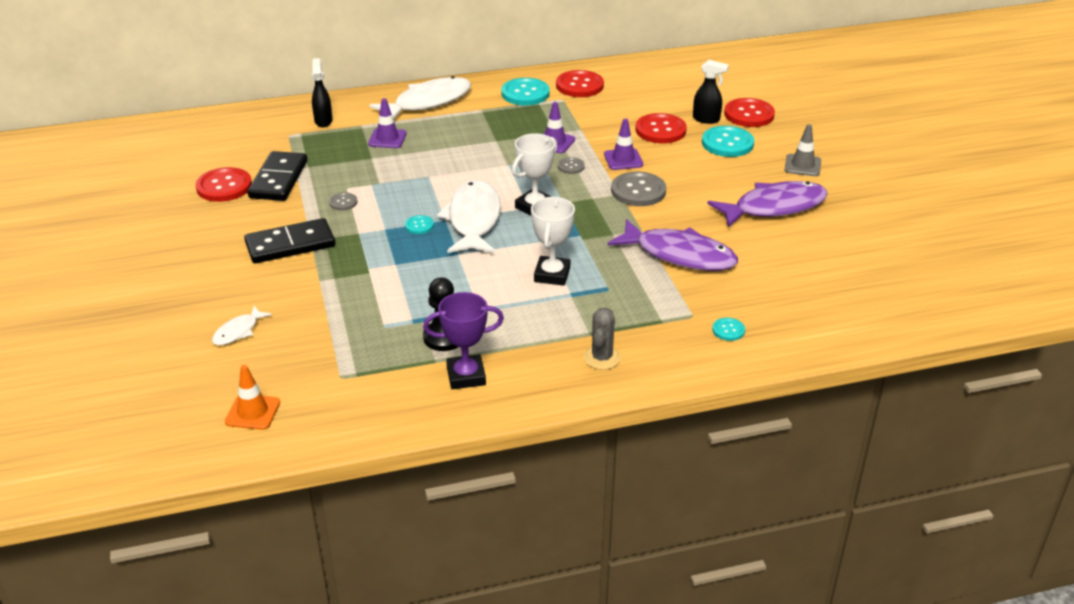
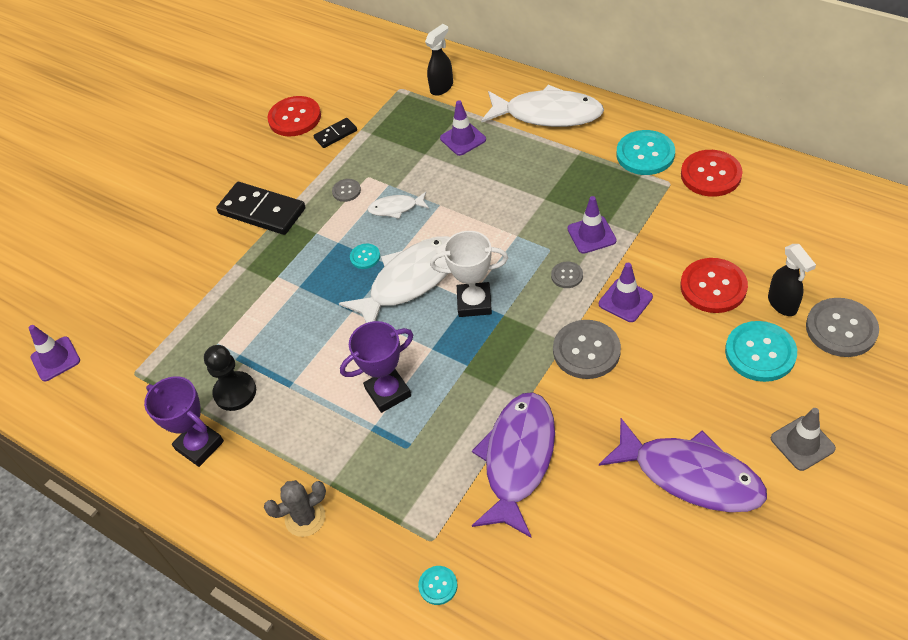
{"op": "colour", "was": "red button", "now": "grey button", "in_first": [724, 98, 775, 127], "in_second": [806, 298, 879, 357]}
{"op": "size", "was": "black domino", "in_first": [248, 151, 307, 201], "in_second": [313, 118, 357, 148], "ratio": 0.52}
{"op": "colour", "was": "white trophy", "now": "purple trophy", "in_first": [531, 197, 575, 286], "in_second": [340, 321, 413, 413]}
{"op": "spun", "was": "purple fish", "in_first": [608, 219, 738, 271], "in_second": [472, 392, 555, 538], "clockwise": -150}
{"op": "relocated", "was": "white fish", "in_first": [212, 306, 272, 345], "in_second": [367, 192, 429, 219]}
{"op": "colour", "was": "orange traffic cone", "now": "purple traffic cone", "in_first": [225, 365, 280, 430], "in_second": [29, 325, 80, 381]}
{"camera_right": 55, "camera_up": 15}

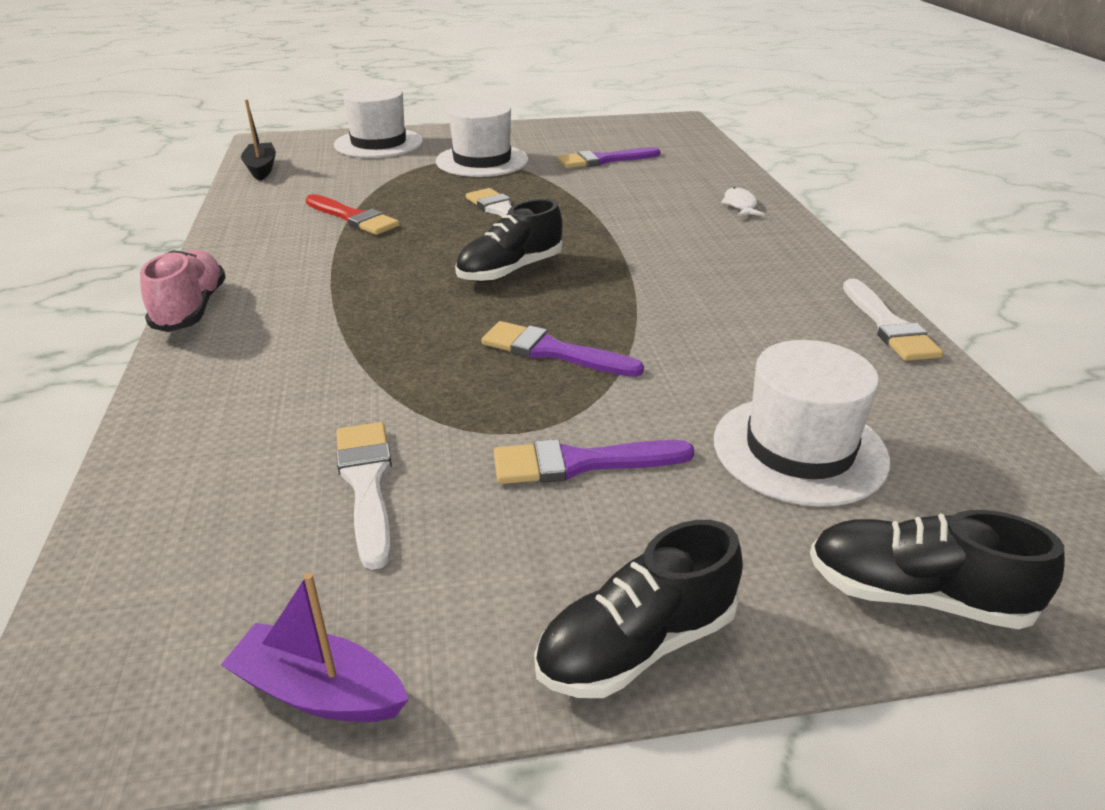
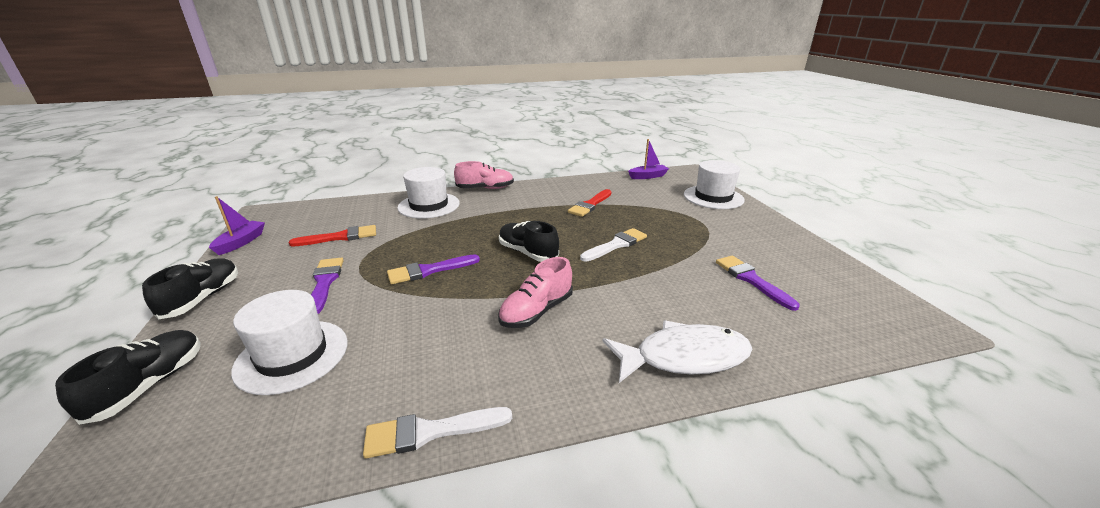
{"op": "colour", "was": "black boat", "now": "purple boat", "in_first": [241, 99, 276, 181], "in_second": [628, 139, 669, 179]}
{"op": "relocated", "was": "white hat", "in_first": [436, 100, 529, 177], "in_second": [397, 167, 460, 218]}
{"op": "size", "was": "white fish", "in_first": [721, 187, 765, 216], "in_second": [602, 320, 752, 383], "ratio": 2.19}
{"op": "spun", "was": "purple brush", "in_first": [481, 321, 644, 377], "in_second": [387, 254, 480, 284], "clockwise": -135}
{"op": "colour", "was": "white brush", "now": "red brush", "in_first": [336, 422, 392, 570], "in_second": [289, 225, 376, 246]}
{"op": "spun", "was": "black shoe", "in_first": [534, 520, 743, 698], "in_second": [142, 258, 238, 319], "clockwise": 45}
{"op": "appeared", "now": "pink shoe", "in_second": [498, 257, 573, 328]}
{"camera_right": 85, "camera_up": -5}

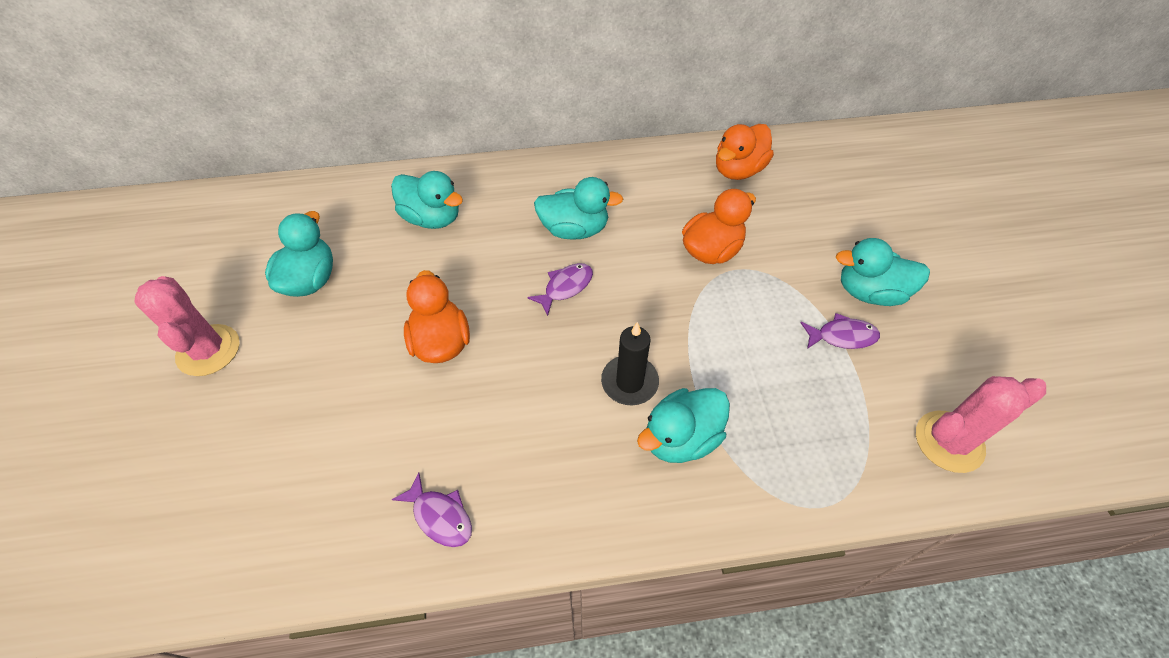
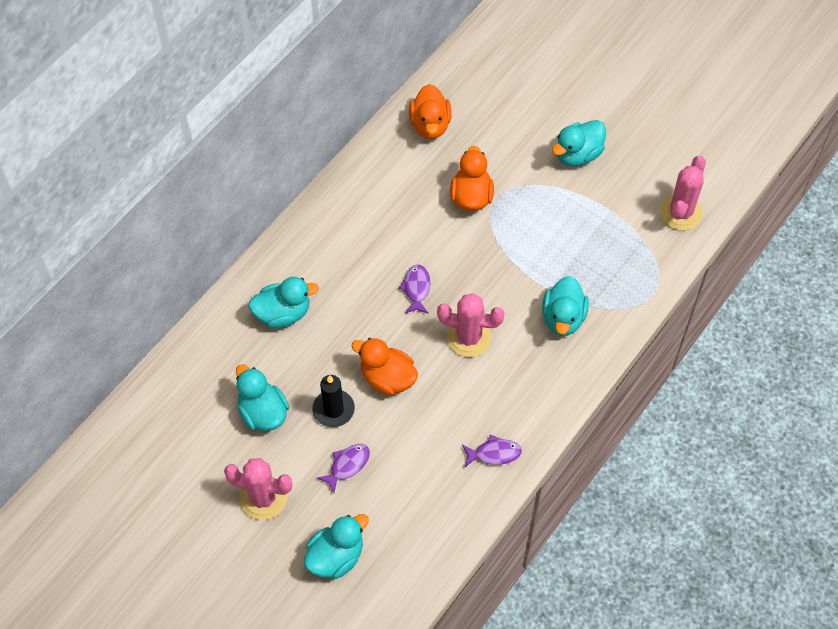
{"op": "relocated", "was": "turquoise duck", "in_first": [534, 177, 623, 240], "in_second": [304, 514, 369, 579]}
{"op": "relocated", "was": "purple fish", "in_first": [801, 313, 880, 349], "in_second": [317, 444, 370, 493]}
{"op": "relocated", "was": "black candle", "in_first": [601, 322, 659, 405], "in_second": [313, 375, 355, 427]}
{"op": "appeared", "now": "pink cactus", "in_second": [437, 293, 505, 357]}
{"camera_right": -45, "camera_up": 5}

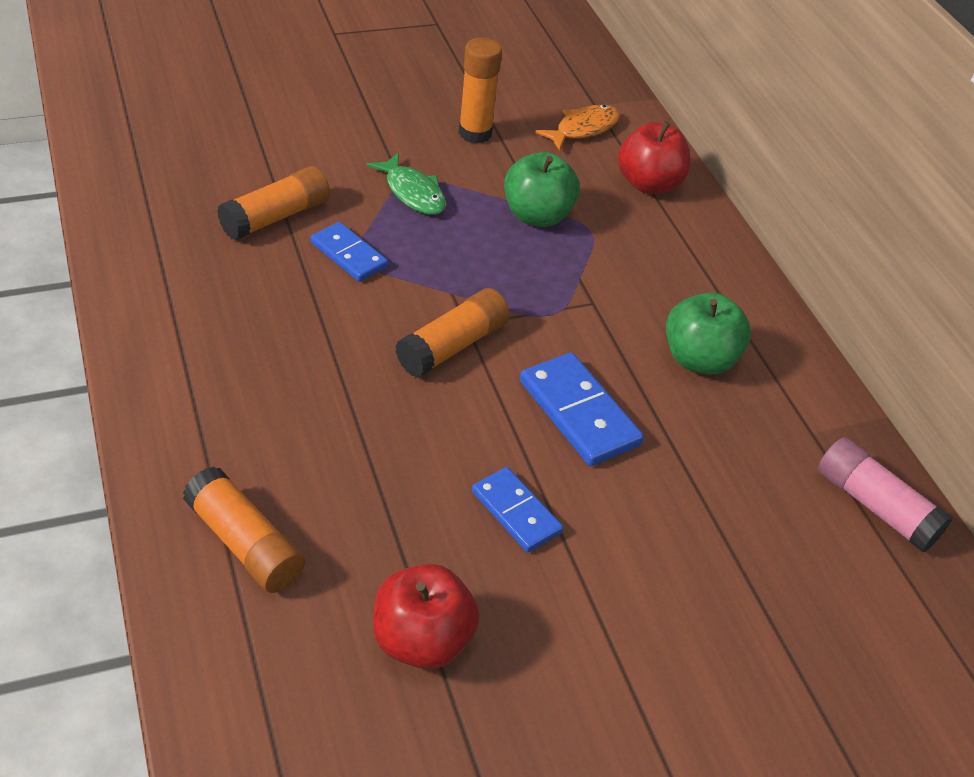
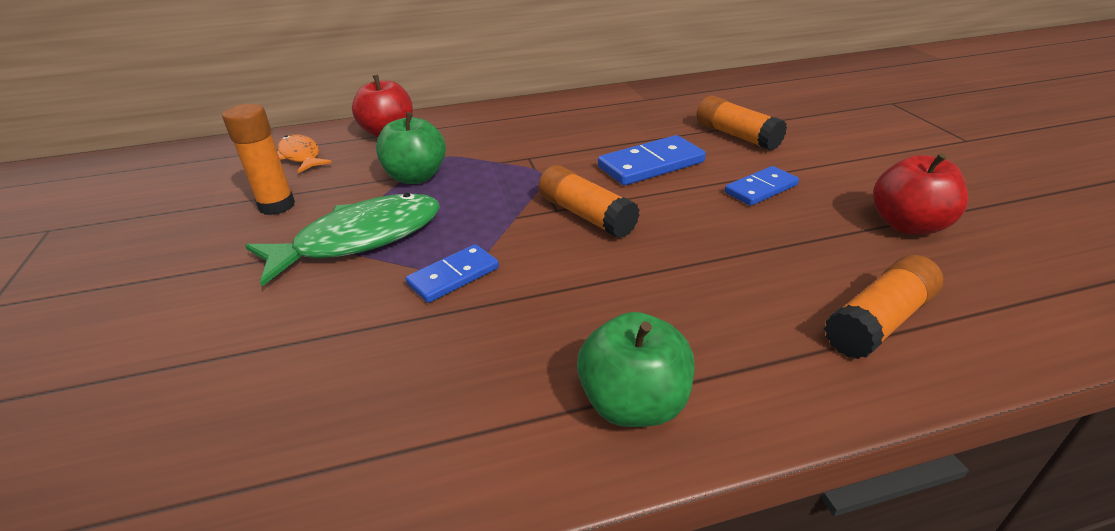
{"op": "size", "was": "green fish", "in_first": [366, 153, 446, 215], "in_second": [245, 193, 440, 286], "ratio": 1.72}
{"op": "relocated", "was": "orange glue stick", "in_first": [217, 166, 330, 241], "in_second": [697, 96, 787, 150]}
{"op": "relocated", "was": "green apple", "in_first": [666, 292, 751, 375], "in_second": [577, 312, 695, 427]}
{"op": "missing", "was": "pink glue stick", "in_first": [818, 437, 953, 552]}
{"camera_right": -80, "camera_up": -10}

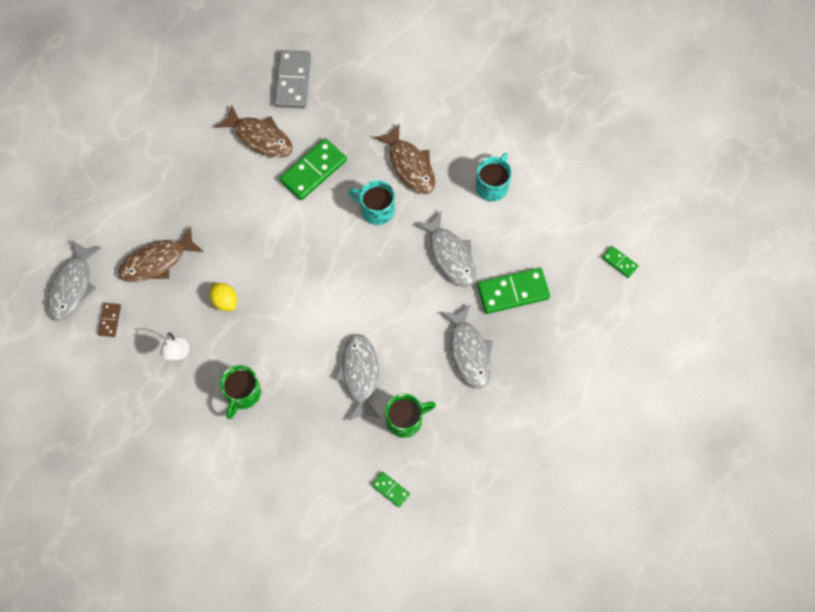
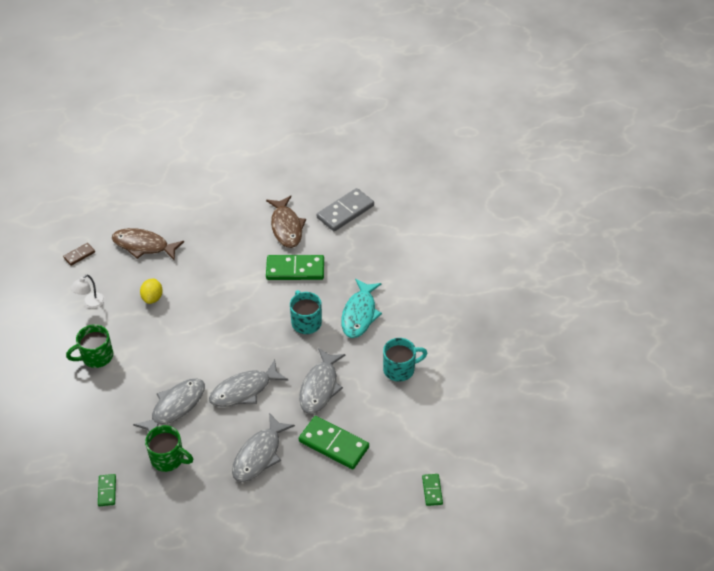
{"op": "colour", "was": "brown fish", "now": "turquoise fish", "in_first": [374, 123, 435, 194], "in_second": [341, 278, 382, 338]}
{"op": "relocated", "was": "grey fish", "in_first": [47, 240, 101, 321], "in_second": [209, 360, 288, 407]}
{"camera_right": 45, "camera_up": -20}

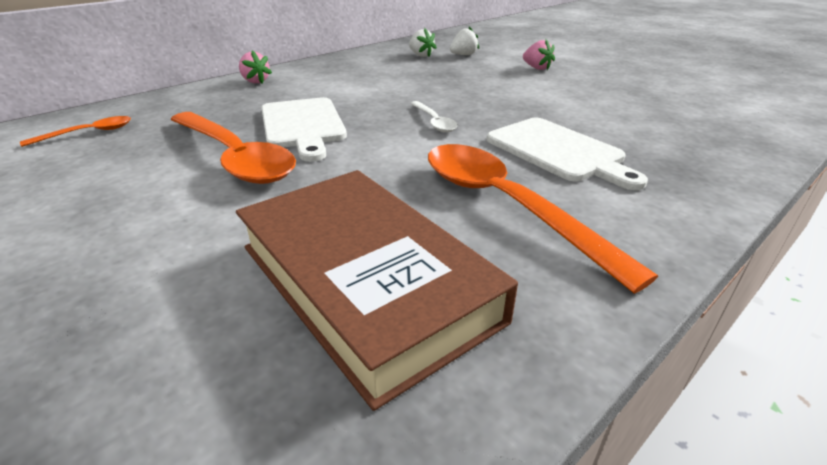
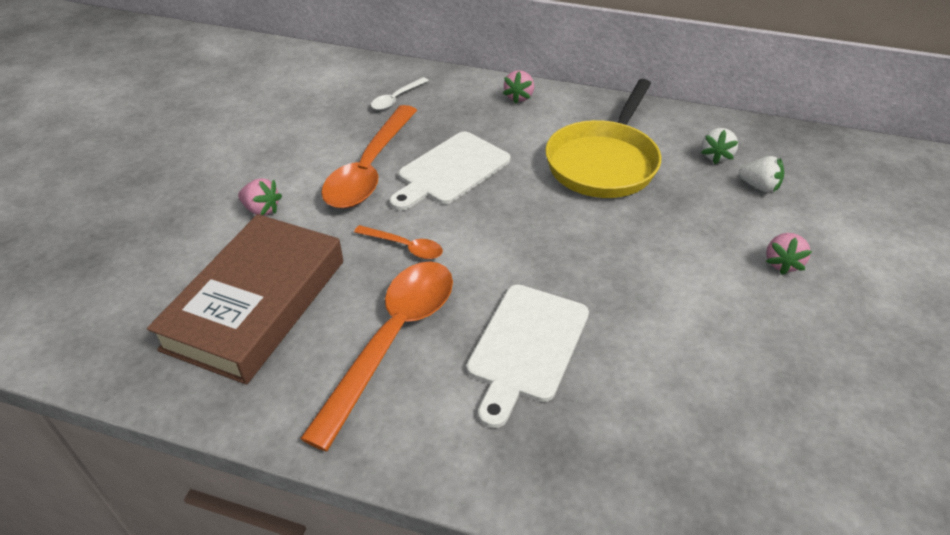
{"op": "relocated", "was": "white spoon", "in_first": [410, 101, 458, 132], "in_second": [371, 77, 429, 110]}
{"op": "relocated", "was": "orange spoon", "in_first": [20, 116, 131, 147], "in_second": [354, 225, 443, 259]}
{"op": "appeared", "now": "yellow pan", "in_second": [545, 79, 661, 198]}
{"op": "appeared", "now": "pink strawberry", "in_second": [238, 178, 282, 216]}
{"camera_right": 60, "camera_up": 10}

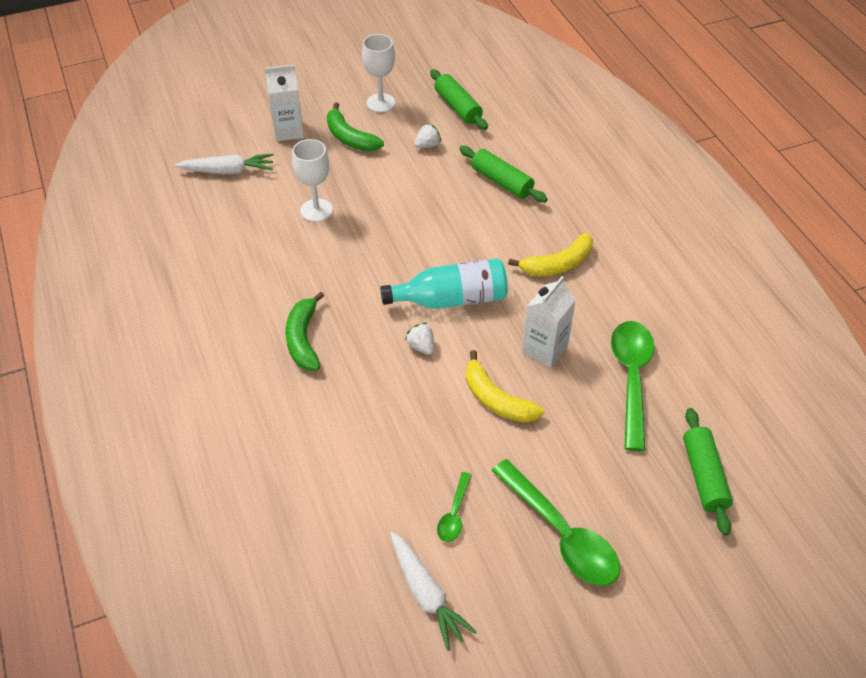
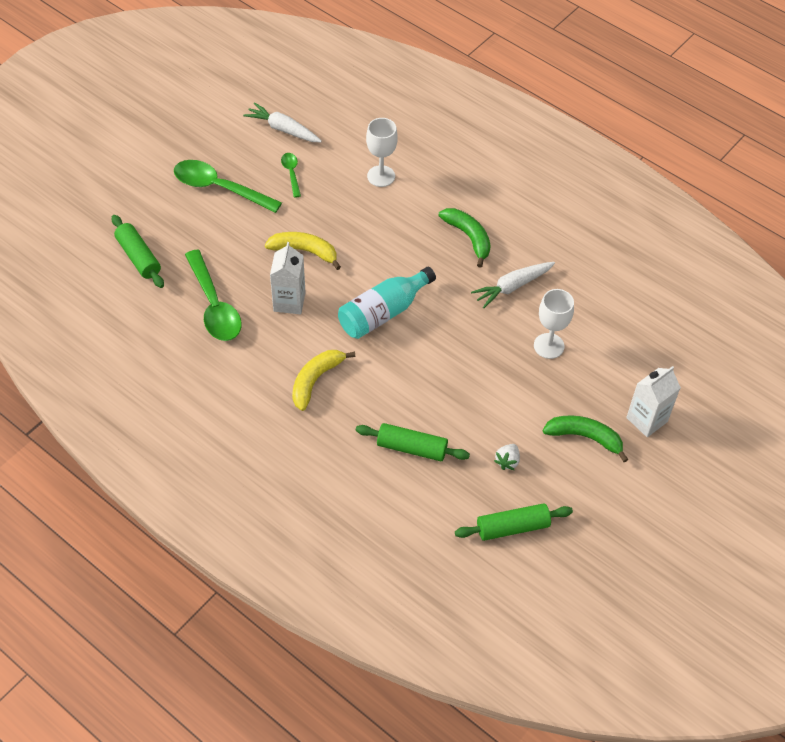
{"op": "relocated", "was": "white goblet", "in_first": [362, 34, 395, 112], "in_second": [366, 118, 398, 187]}
{"op": "spun", "was": "green rolling pin", "in_first": [430, 69, 488, 130], "in_second": [455, 503, 573, 541], "clockwise": -45}
{"op": "relocated", "was": "white carrot", "in_first": [174, 154, 273, 174], "in_second": [471, 262, 555, 308]}
{"op": "missing", "was": "white strawberry", "in_first": [405, 323, 434, 355]}
{"camera_right": 150, "camera_up": 5}

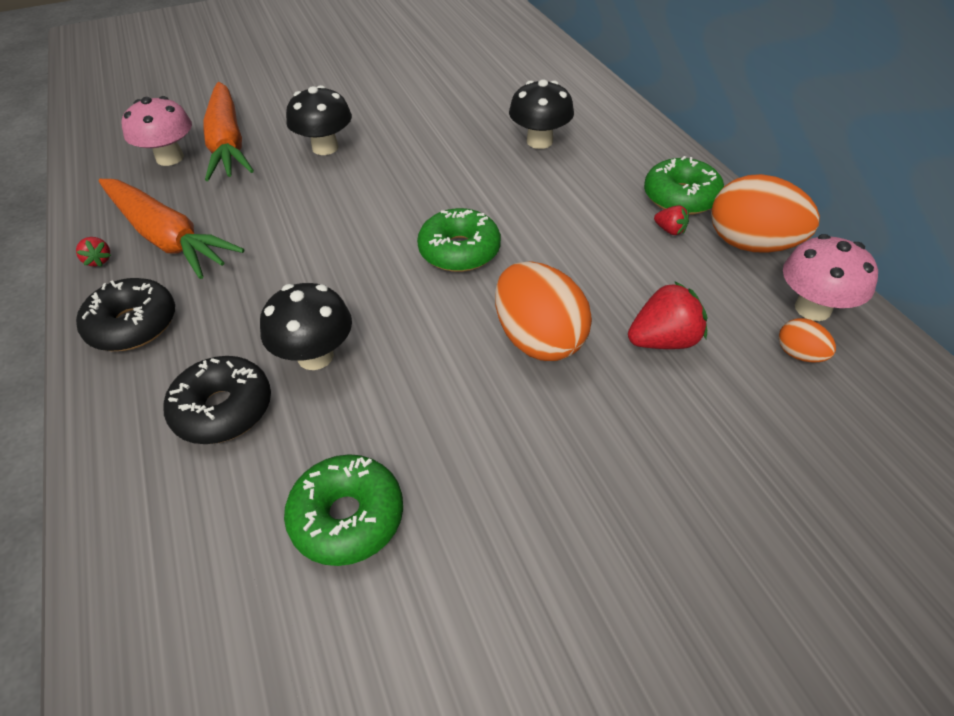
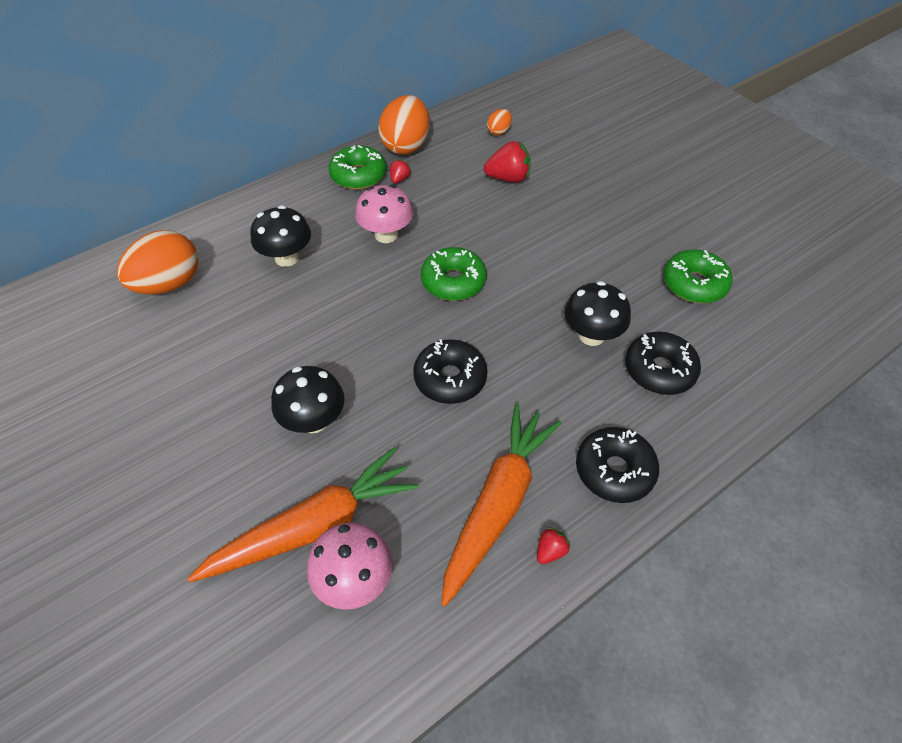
{"op": "relocated", "was": "pink mushroom", "in_first": [783, 234, 878, 321], "in_second": [355, 184, 413, 243]}
{"op": "relocated", "was": "orange egg", "in_first": [495, 261, 592, 361], "in_second": [117, 230, 199, 295]}
{"op": "spun", "was": "red strawberry", "in_first": [628, 281, 707, 349], "in_second": [484, 141, 531, 183], "clockwise": 120}
{"op": "appeared", "now": "black donut", "in_second": [413, 339, 487, 404]}
{"camera_right": -105, "camera_up": 5}

